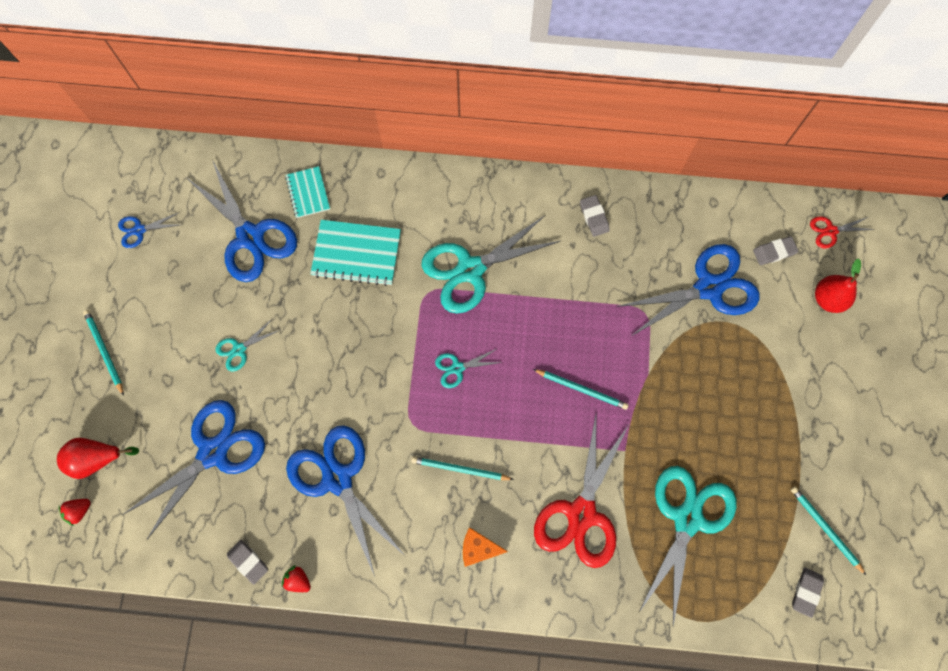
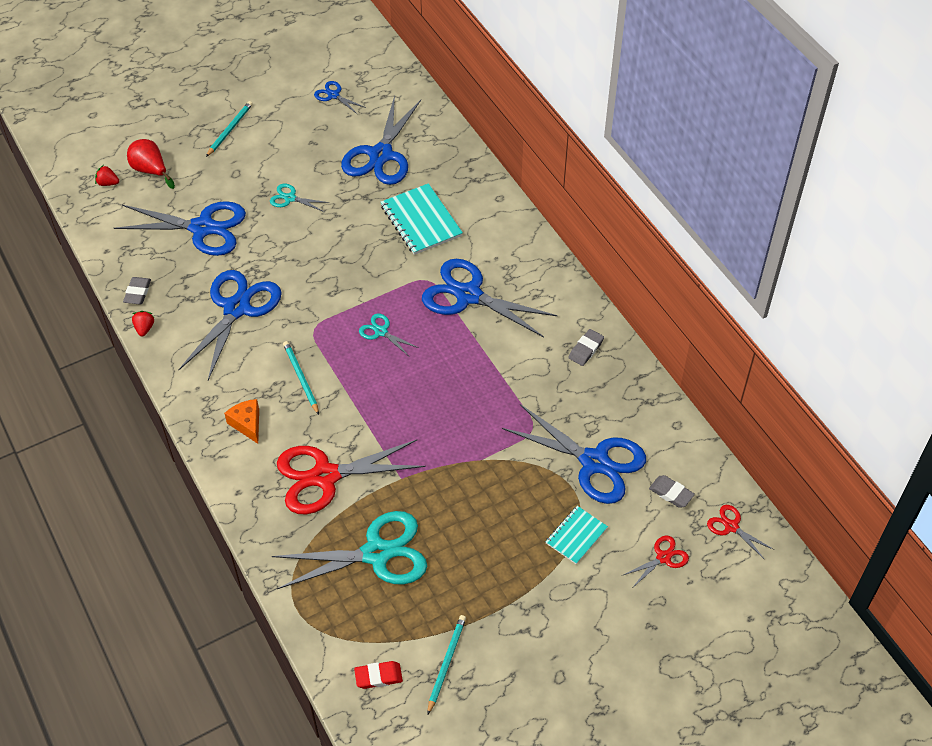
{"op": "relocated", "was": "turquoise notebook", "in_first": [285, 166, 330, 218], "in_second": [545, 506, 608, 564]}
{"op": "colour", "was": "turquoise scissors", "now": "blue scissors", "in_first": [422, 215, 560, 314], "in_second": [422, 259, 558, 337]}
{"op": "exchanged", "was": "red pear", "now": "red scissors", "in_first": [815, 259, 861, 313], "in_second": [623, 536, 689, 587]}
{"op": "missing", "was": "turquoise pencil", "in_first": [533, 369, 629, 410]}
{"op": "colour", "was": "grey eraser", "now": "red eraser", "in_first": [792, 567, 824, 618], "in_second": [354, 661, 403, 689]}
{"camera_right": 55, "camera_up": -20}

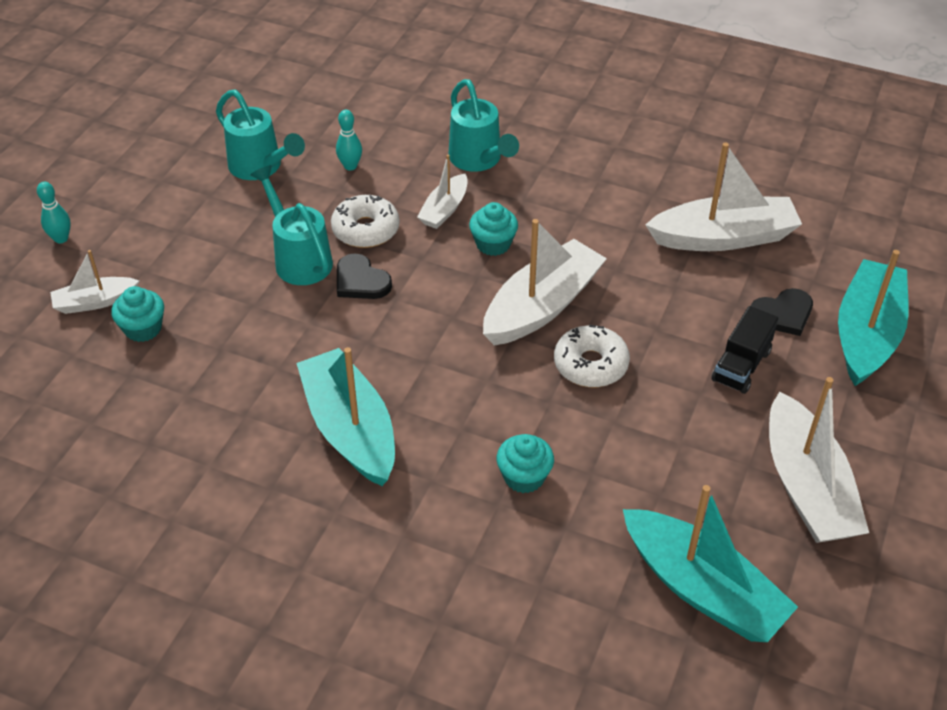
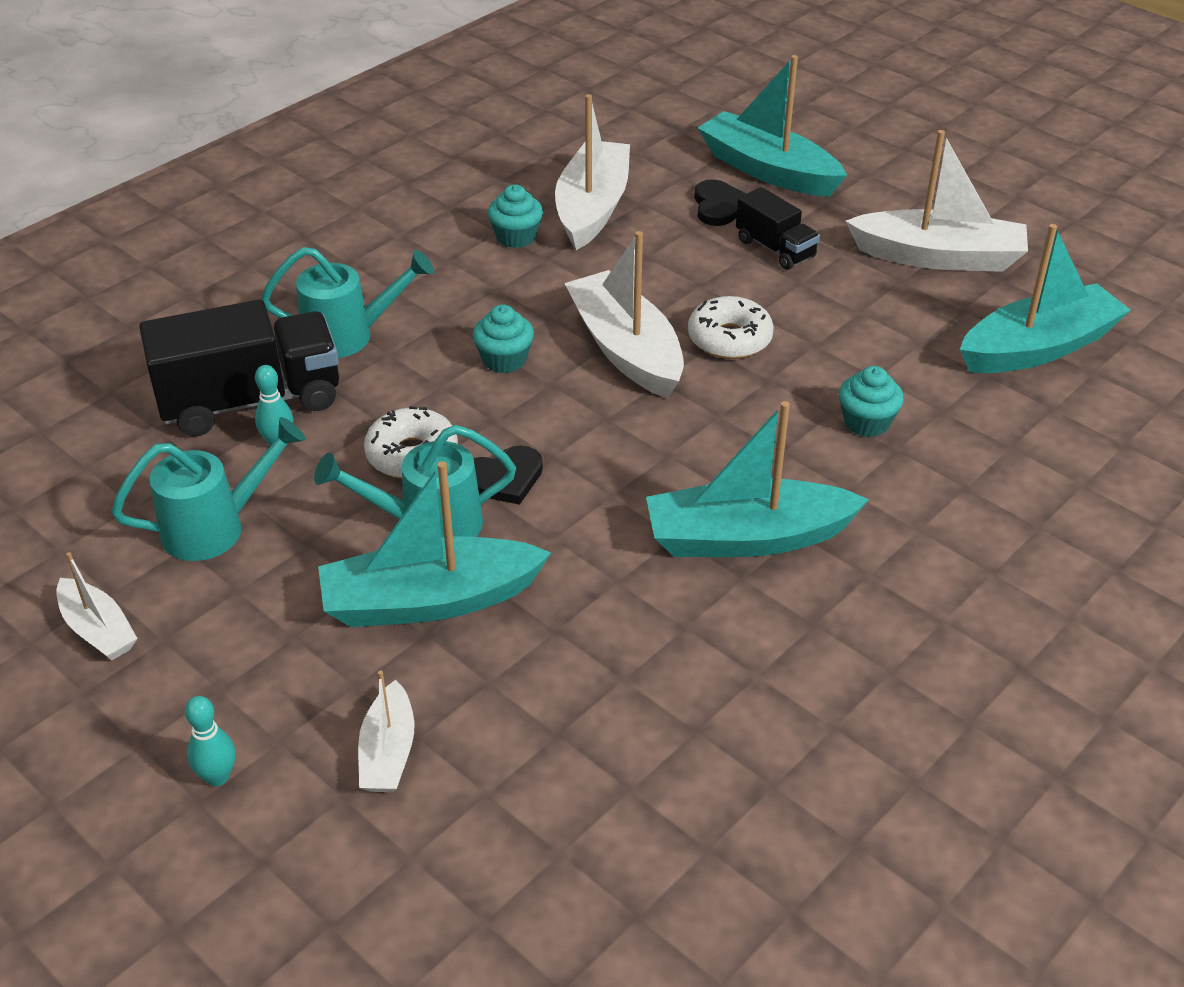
{"op": "relocated", "was": "white boat", "in_first": [417, 154, 468, 229], "in_second": [56, 552, 138, 661]}
{"op": "relocated", "was": "turquoise cupcake", "in_first": [111, 286, 164, 342], "in_second": [488, 184, 543, 248]}
{"op": "appeared", "now": "black truck", "in_second": [139, 299, 339, 436]}
{"op": "appeared", "now": "turquoise boat", "in_second": [318, 461, 551, 627]}
{"camera_right": -70, "camera_up": -5}

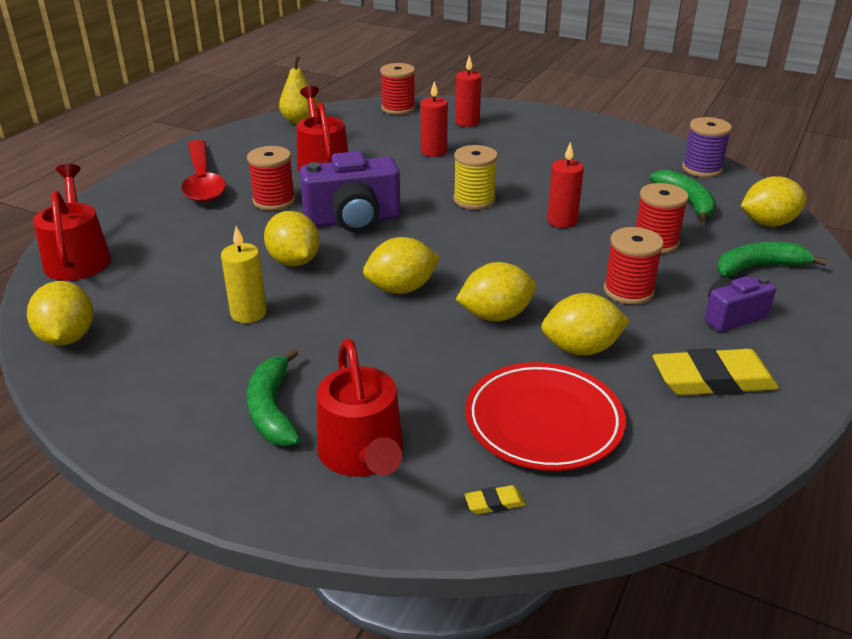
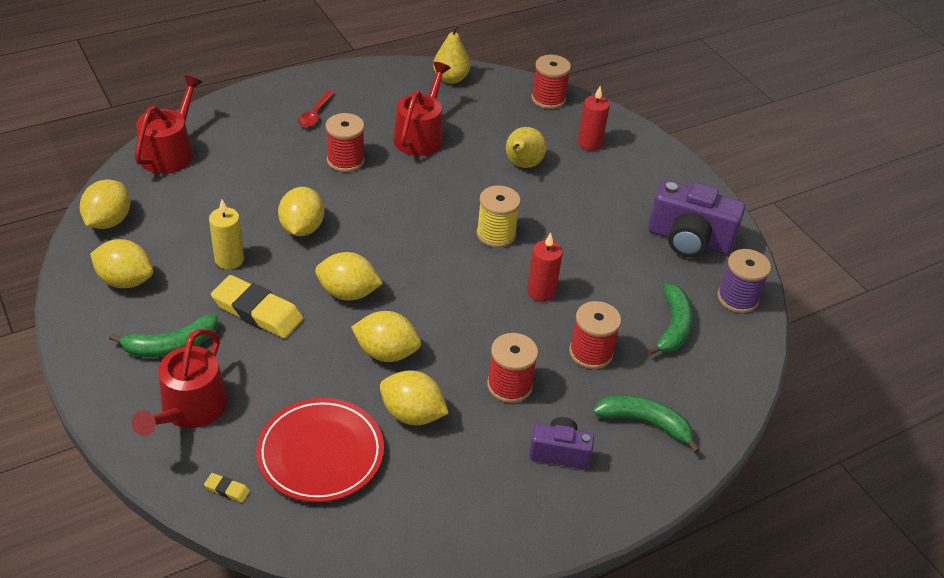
{"op": "exchanged", "was": "red candle", "now": "yellow pear", "in_first": [421, 81, 448, 157], "in_second": [506, 127, 546, 168]}
{"op": "size", "was": "red spoon", "in_first": [181, 140, 226, 202], "in_second": [298, 90, 334, 127], "ratio": 0.5}
{"op": "relocated", "was": "purple camera", "in_first": [299, 151, 400, 232], "in_second": [648, 180, 745, 257]}
{"op": "relocated", "was": "yellow lemon", "in_first": [741, 176, 807, 227], "in_second": [90, 239, 153, 288]}
{"op": "spun", "was": "green banana", "in_first": [247, 348, 301, 446], "in_second": [109, 314, 218, 357], "clockwise": -135}
{"op": "relocated", "was": "yellow eraser", "in_first": [653, 348, 779, 396], "in_second": [211, 275, 304, 339]}
{"camera_right": 30, "camera_up": 10}

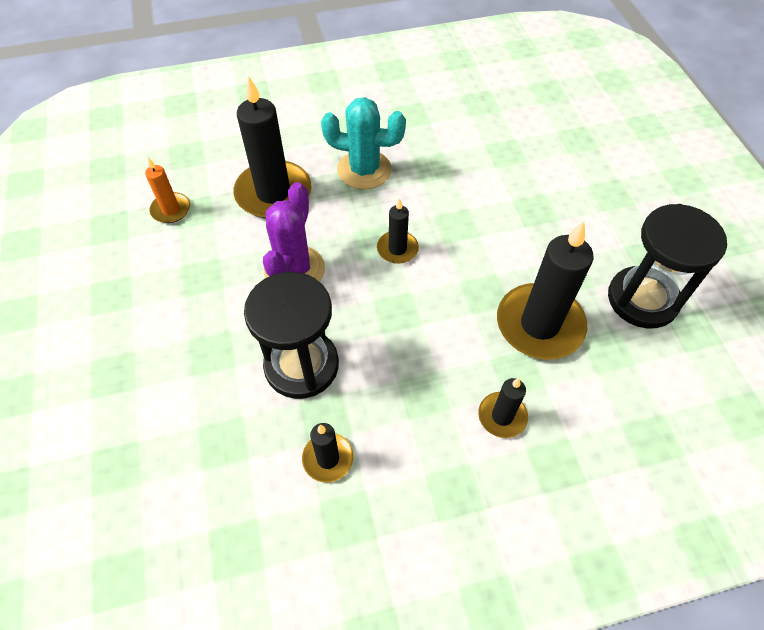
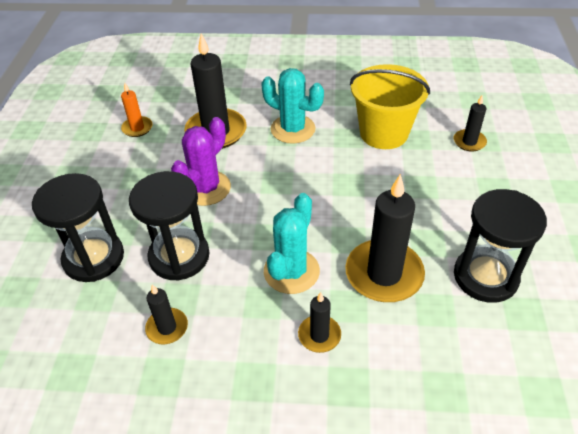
{"op": "relocated", "was": "black candle", "in_first": [377, 198, 419, 264], "in_second": [454, 95, 487, 152]}
{"op": "appeared", "now": "yellow bucket", "in_second": [350, 64, 430, 149]}
{"op": "appeared", "now": "black hourglass", "in_second": [32, 173, 124, 282]}
{"op": "appeared", "now": "turquoise cactus", "in_second": [264, 193, 320, 294]}
{"camera_right": 20, "camera_up": -10}

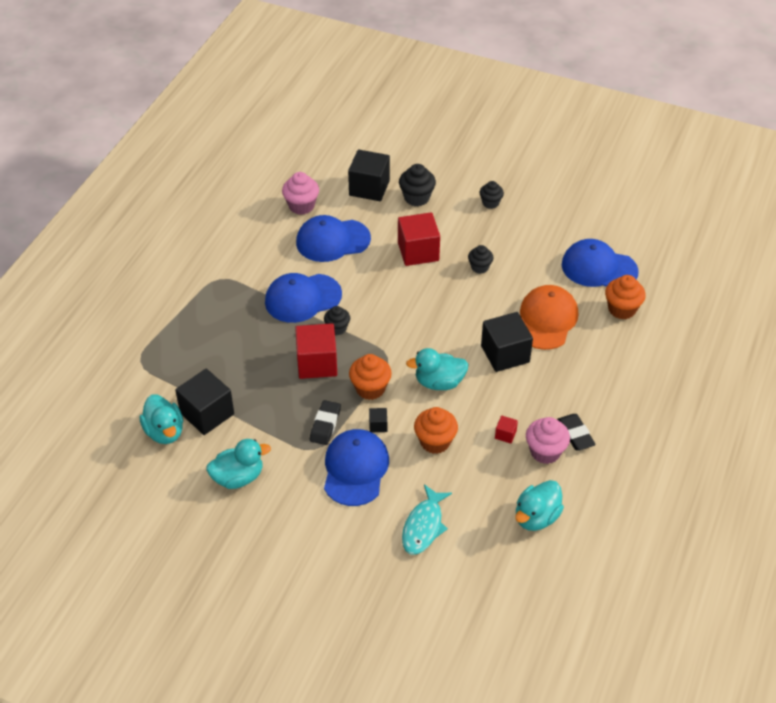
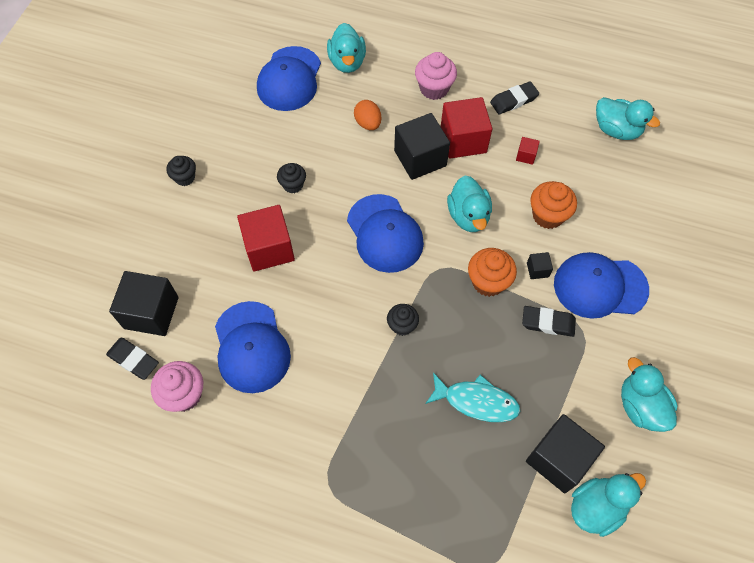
{"op": "missing", "was": "black cupcake", "in_first": [399, 164, 436, 206]}
{"op": "relocated", "was": "blue cap", "in_first": [265, 273, 342, 323], "in_second": [347, 194, 424, 273]}
{"op": "exchanged", "was": "orange cupcake", "now": "turquoise duck", "in_first": [605, 275, 646, 320], "in_second": [327, 23, 366, 73]}
{"op": "exchanged", "was": "orange cap", "now": "orange egg", "in_first": [520, 285, 578, 350], "in_second": [354, 100, 381, 130]}
{"op": "relocated", "was": "red cube", "in_first": [295, 323, 337, 379], "in_second": [441, 97, 492, 159]}
{"op": "relocated", "was": "pink cupcake", "in_first": [526, 417, 570, 464], "in_second": [415, 52, 457, 100]}
{"op": "relocated", "was": "turquoise fish", "in_first": [402, 484, 452, 555], "in_second": [425, 373, 520, 422]}
{"op": "appeared", "now": "black eraser", "in_second": [106, 338, 159, 380]}
{"camera_right": -95, "camera_up": 15}

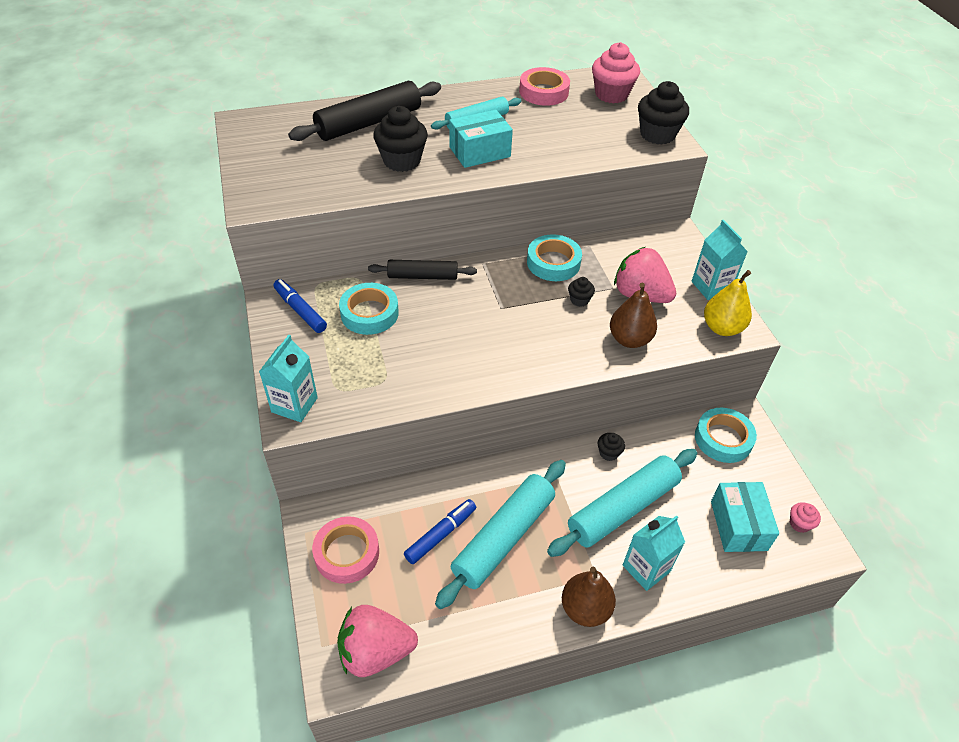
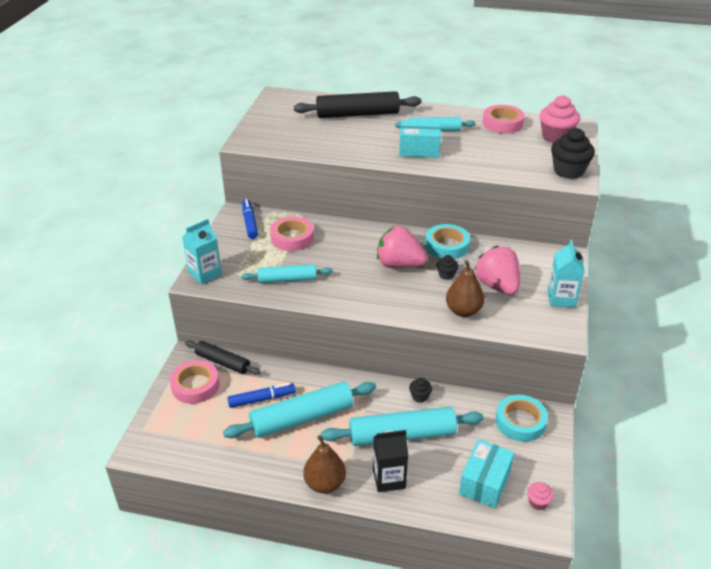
{"op": "missing", "was": "black cupcake", "in_first": [373, 106, 428, 172]}
{"op": "relocated", "was": "black rolling pin", "in_first": [368, 260, 477, 280], "in_second": [185, 340, 261, 375]}
{"op": "missing", "was": "yellow pear", "in_first": [704, 270, 752, 336]}
{"op": "colour", "was": "turquoise tape", "now": "pink tape", "in_first": [339, 283, 399, 335], "in_second": [270, 216, 314, 251]}
{"op": "colour", "was": "turquoise carton", "now": "black carton", "in_first": [623, 515, 685, 591], "in_second": [373, 430, 408, 492]}
{"op": "relocated", "was": "pink strawberry", "in_first": [337, 605, 418, 677], "in_second": [377, 226, 427, 268]}
{"op": "appeared", "now": "turquoise rolling pin", "in_second": [241, 264, 333, 283]}
{"camera_right": 30, "camera_up": -10}

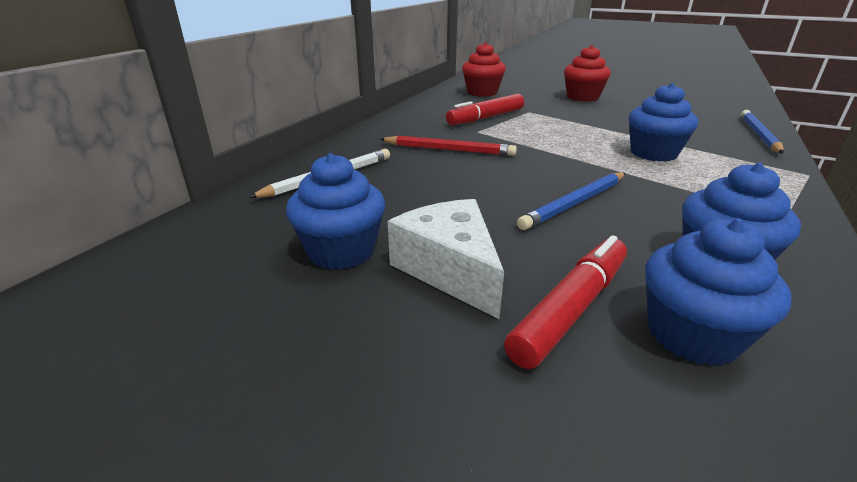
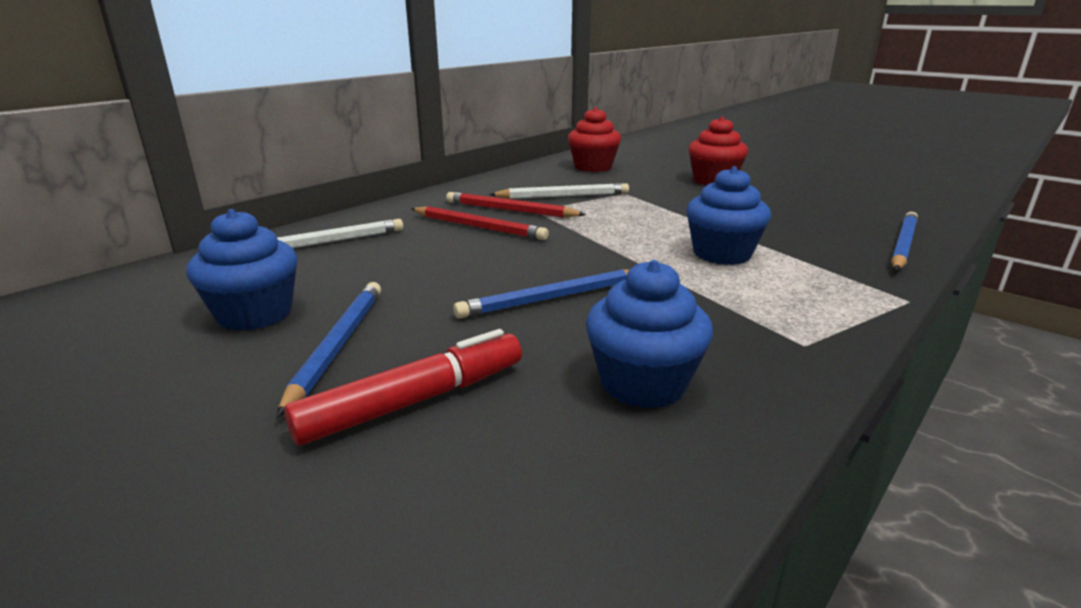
{"op": "exchanged", "was": "red marker", "now": "white pencil", "in_first": [446, 94, 524, 125], "in_second": [489, 183, 629, 199]}
{"op": "exchanged", "was": "white cheese", "now": "blue pencil", "in_first": [388, 199, 504, 319], "in_second": [276, 282, 381, 418]}
{"op": "missing", "was": "blue cupcake", "in_first": [645, 218, 791, 366]}
{"op": "appeared", "now": "red pencil", "in_second": [446, 192, 586, 218]}
{"camera_right": 15, "camera_up": -5}

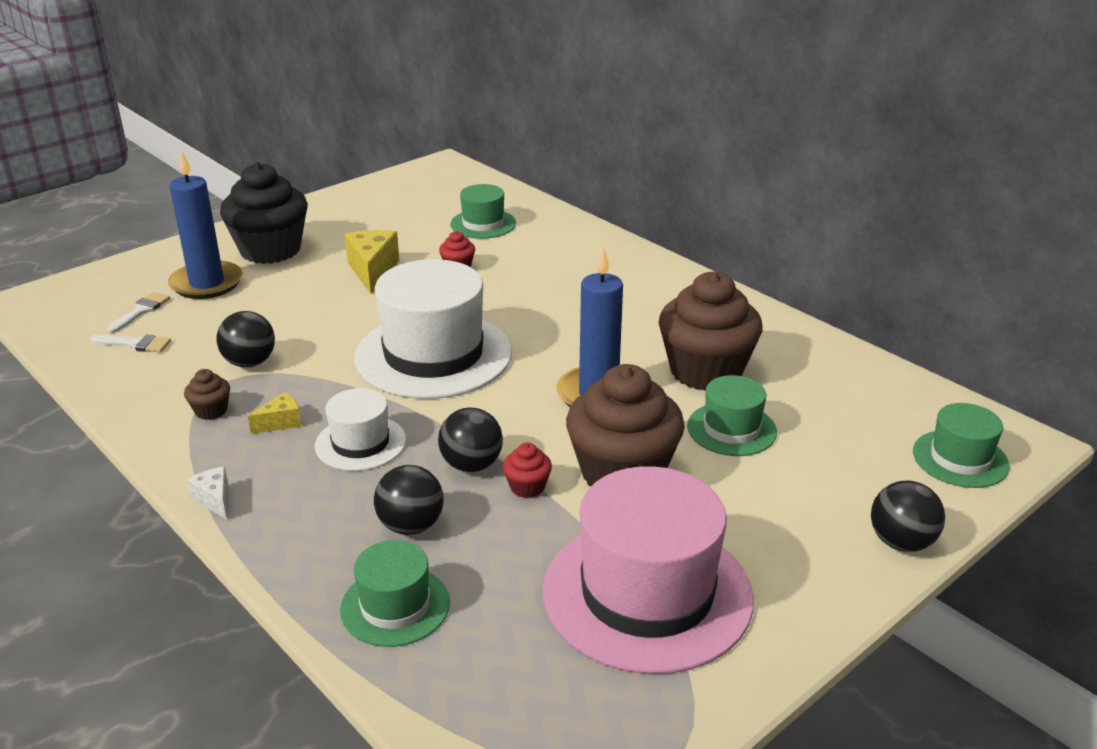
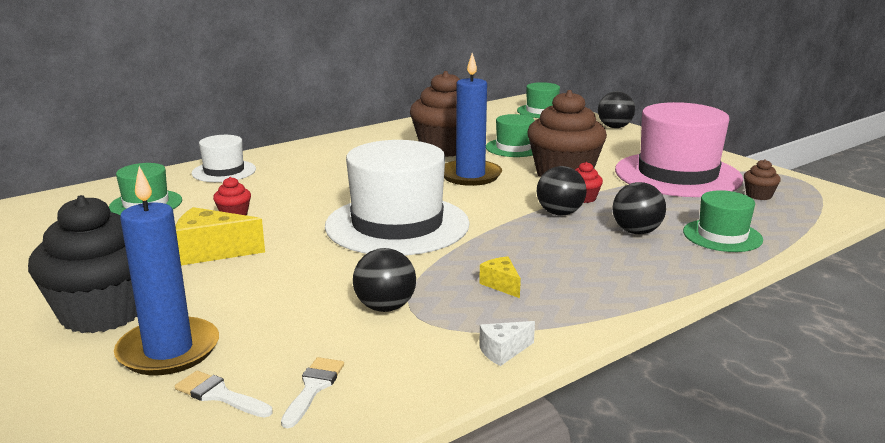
{"op": "relocated", "was": "brown cupcake", "in_first": [184, 369, 230, 420], "in_second": [744, 159, 781, 200]}
{"op": "relocated", "was": "white hat", "in_first": [315, 388, 406, 471], "in_second": [192, 135, 256, 182]}
{"op": "relocated", "was": "white cheese", "in_first": [187, 467, 229, 519], "in_second": [479, 321, 535, 366]}
{"camera_right": -85, "camera_up": -10}

